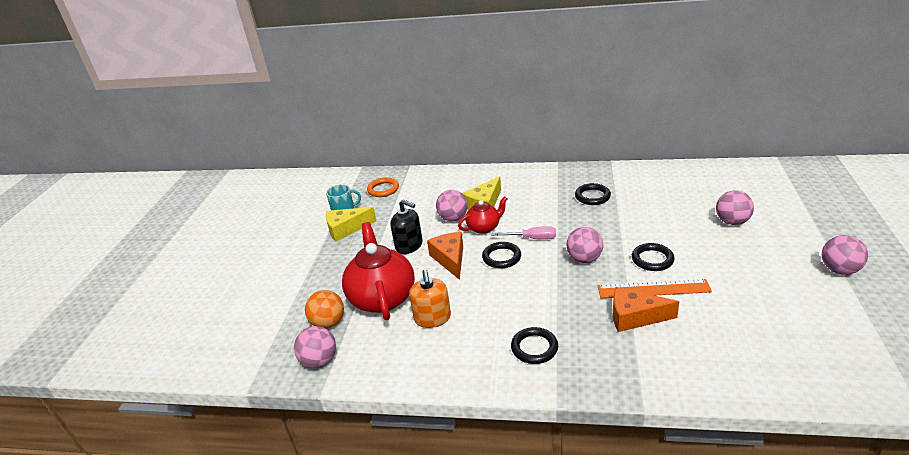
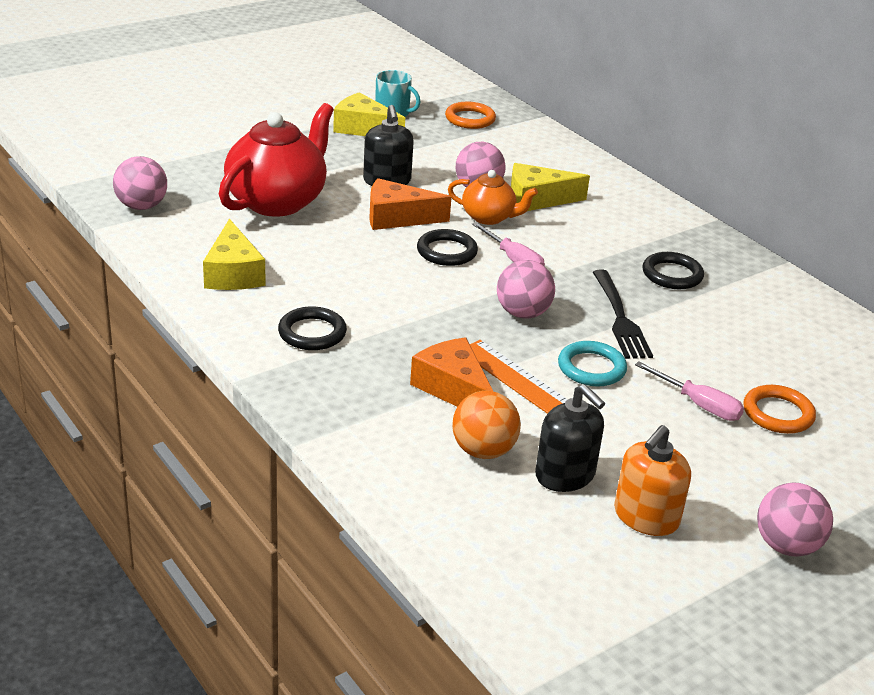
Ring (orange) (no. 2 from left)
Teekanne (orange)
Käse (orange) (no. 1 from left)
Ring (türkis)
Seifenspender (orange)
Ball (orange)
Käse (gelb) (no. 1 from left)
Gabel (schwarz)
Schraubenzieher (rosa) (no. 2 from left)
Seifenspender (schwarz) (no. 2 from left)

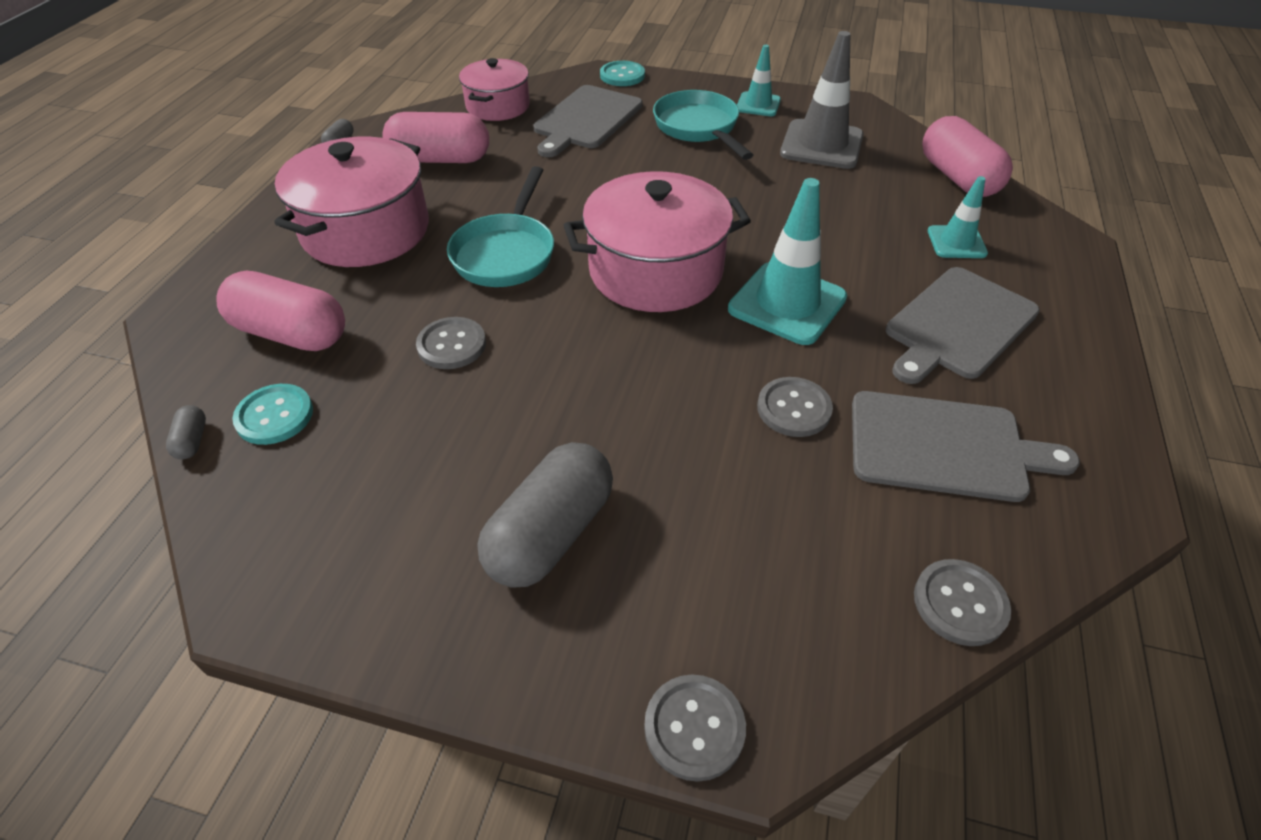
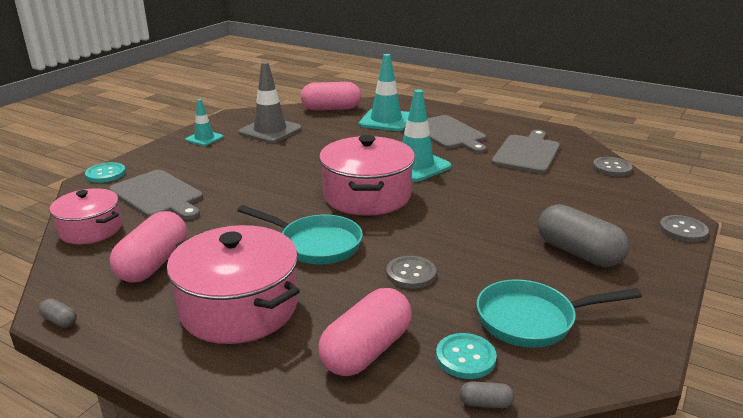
Pfanne (türkis) (no. 2 from left)
Leitkegel (türkis) (no. 2 from left)
Knopf (grau) (no. 3 from left in the first image)

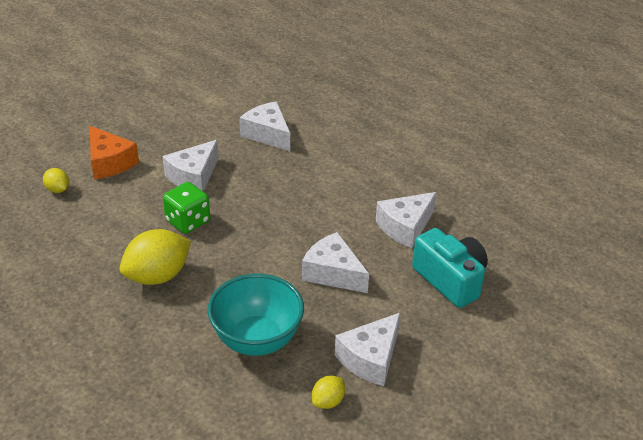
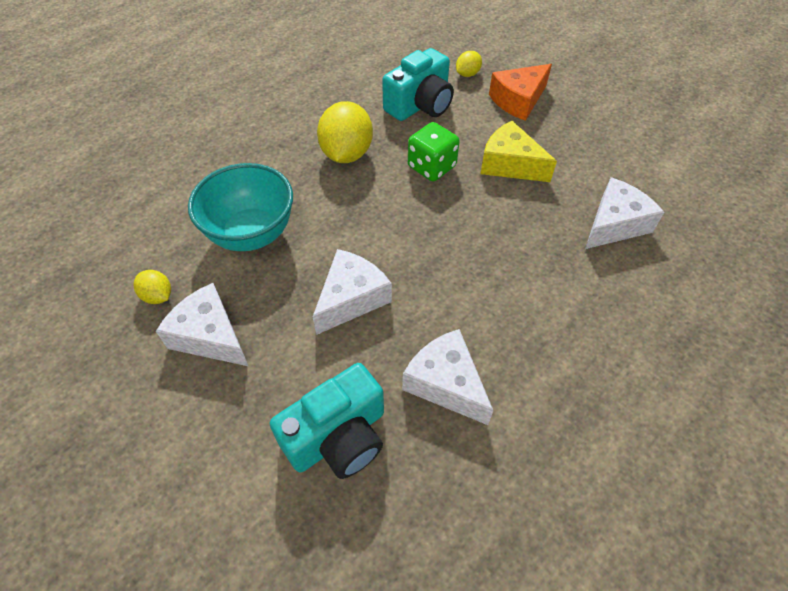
Käse (gelb)
Zitrone (gelb) (no. 2 from left)
Kamera (türkis) (no. 2 from left)

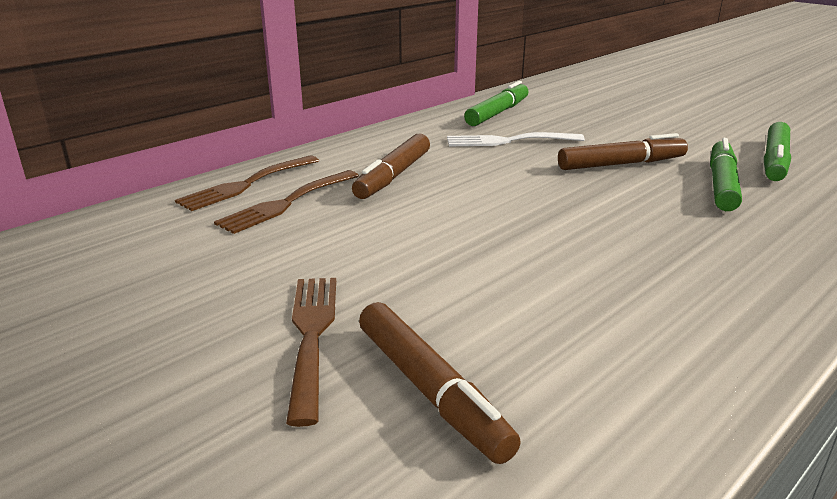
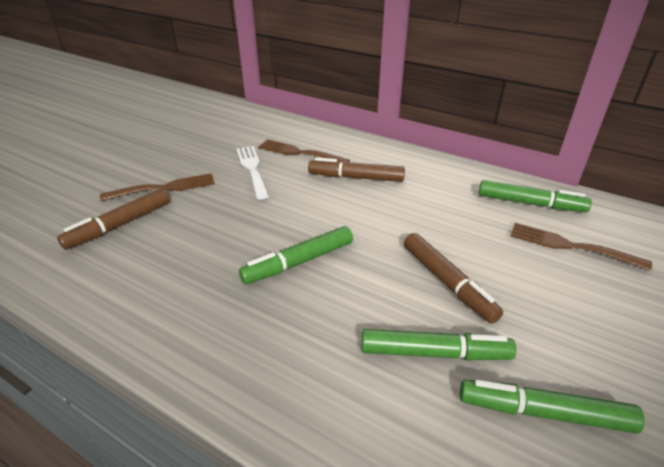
Gabel (weiß)
Gabel (braun) (no. 3 from left)
Filzstift (grün) (no. 1 from left)

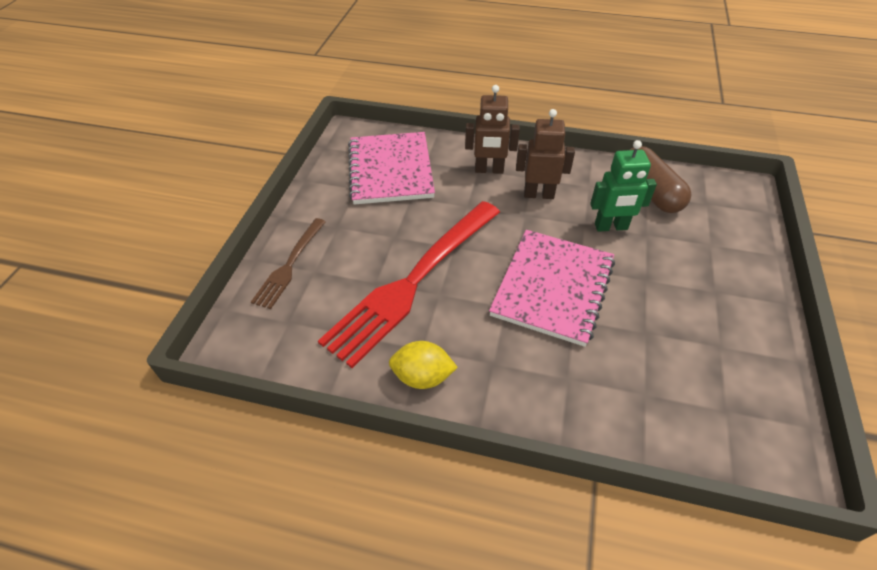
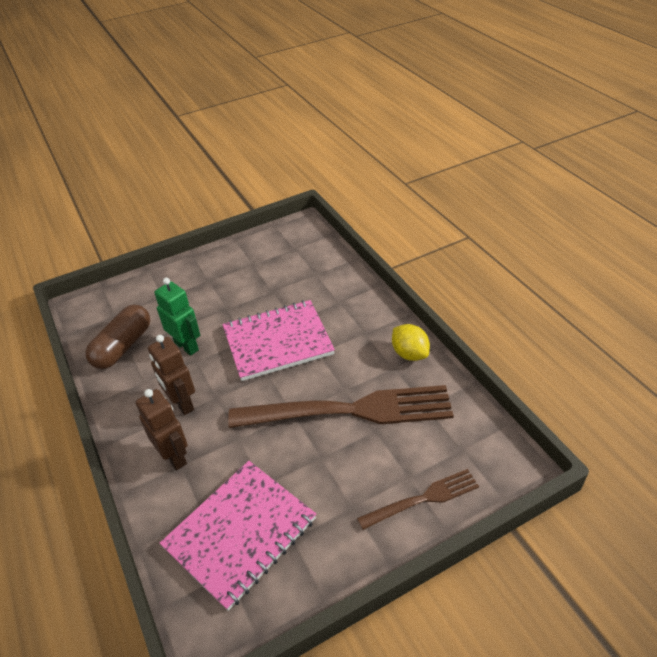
Gabel (braun) (no. 1 from left)

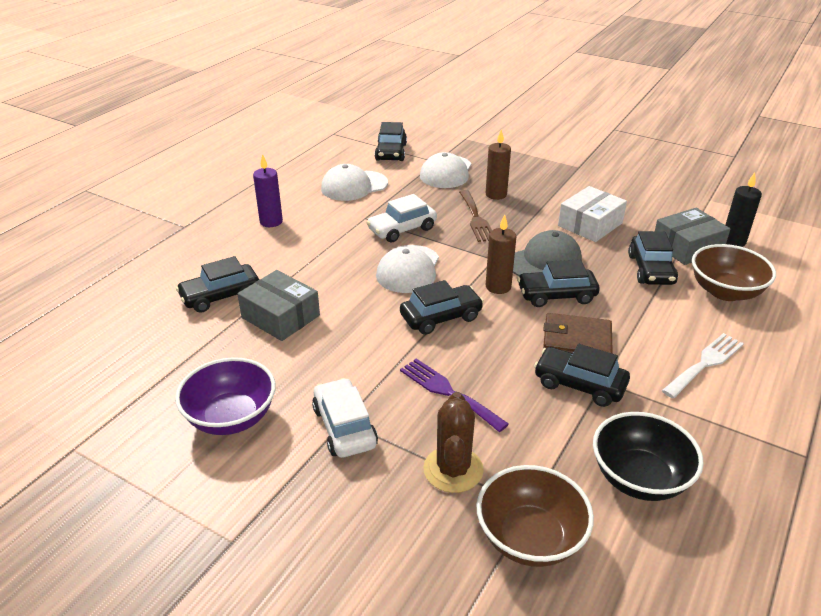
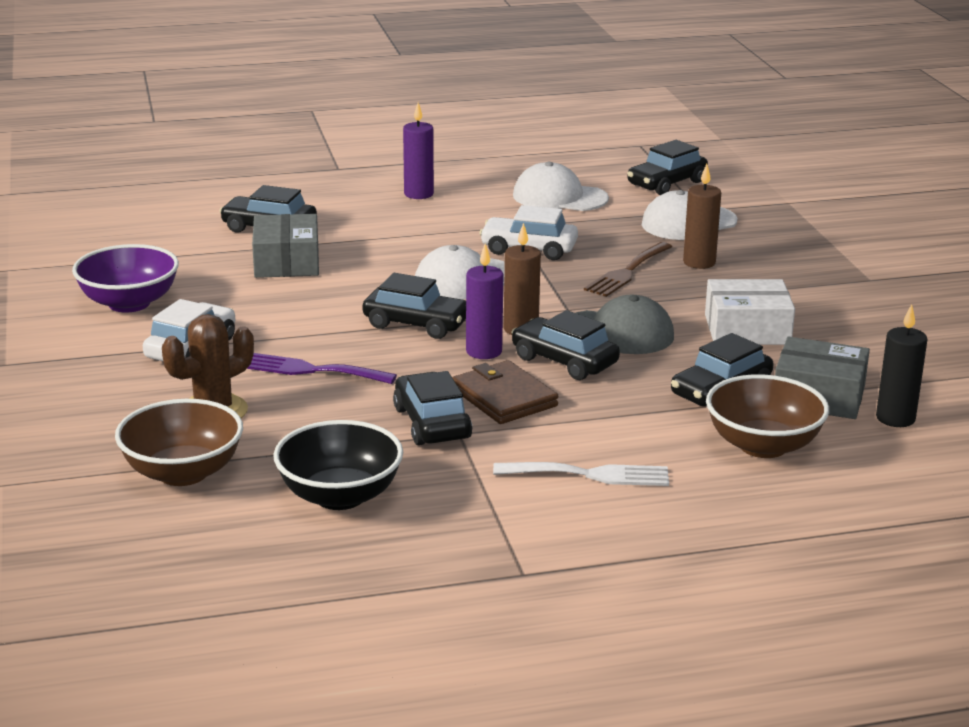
Gabel (lila)
Kerze (lila) (no. 2 from left)

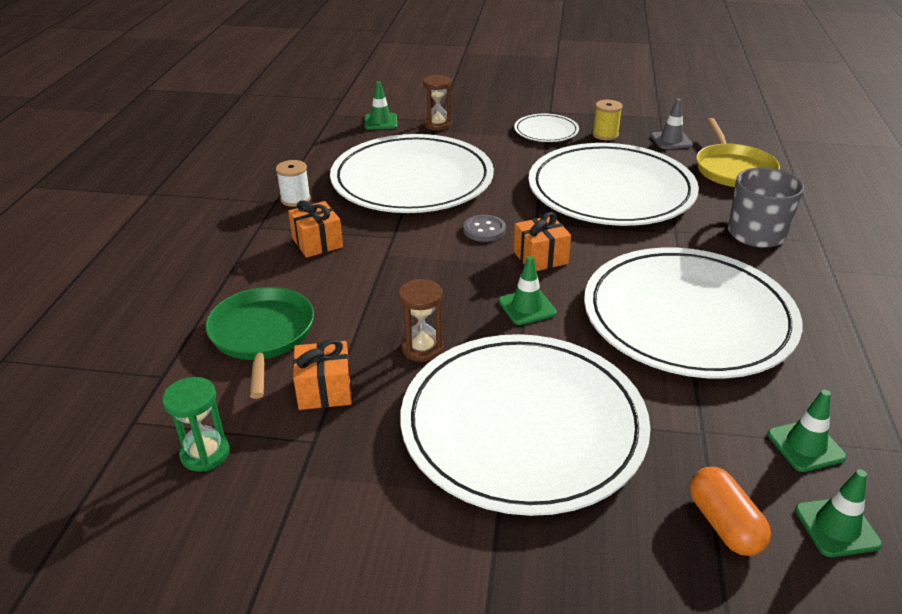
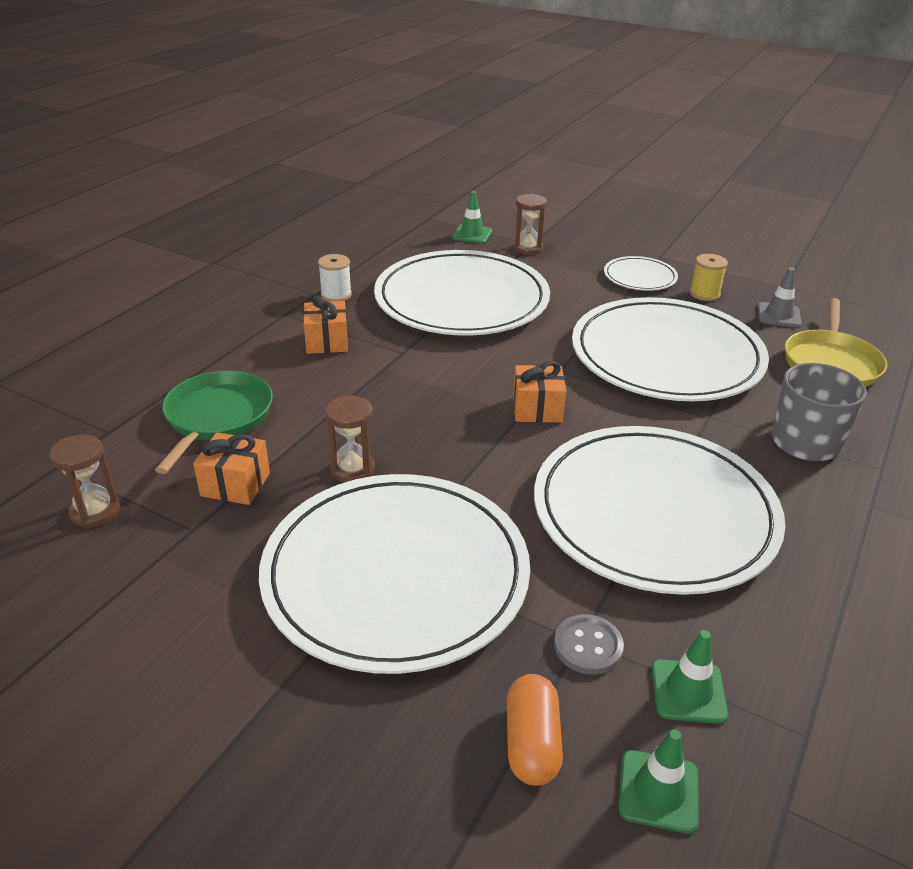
Knopf (grau)
Leitkegel (grün) (no. 2 from left in the first image)
Sanduhr (braun) (no. 1 from left)

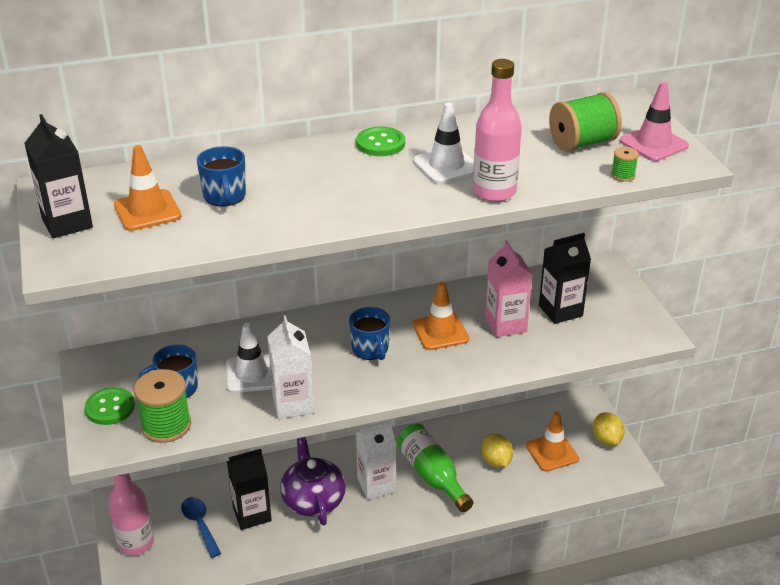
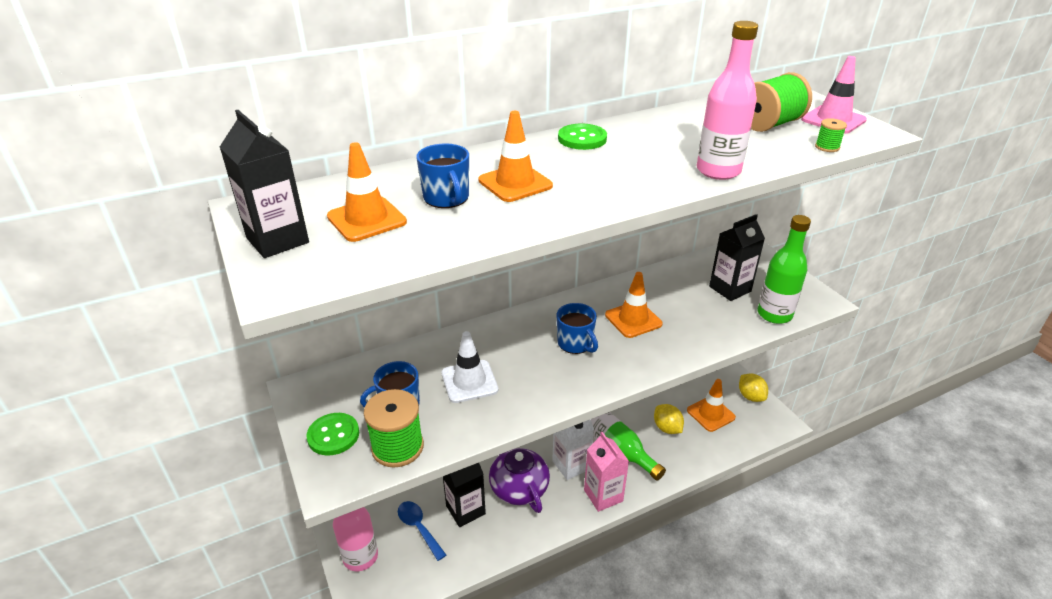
Leitkegel (weiß) (no. 2 from left in the first image)
Getränkekarton (rosa)
Getränkekarton (weiß) (no. 1 from left in the first image)
Leitkegel (orange) (no. 2 from left)
Flasche (grün) (no. 2 from left)

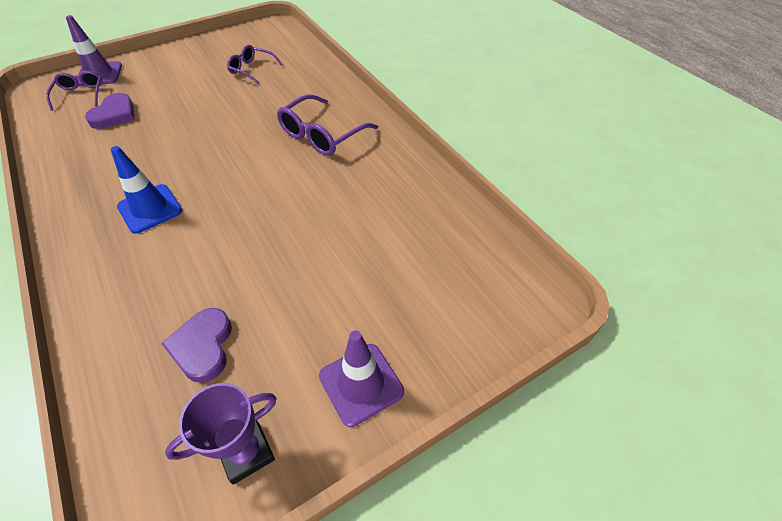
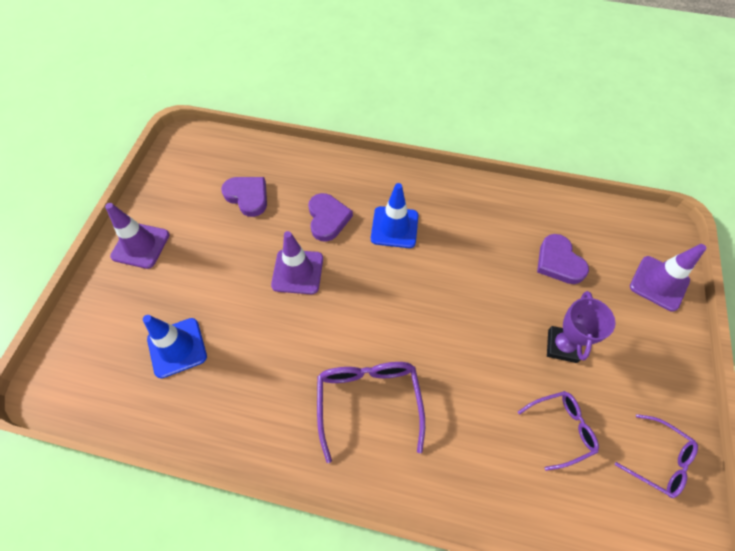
Brille (lila) (no. 3 from left)
Pokal (lila)
Herz (lila) (no. 2 from left)
Leitkegel (lila) (no. 2 from left)
Leitkegel (blau) (no. 1 from left)

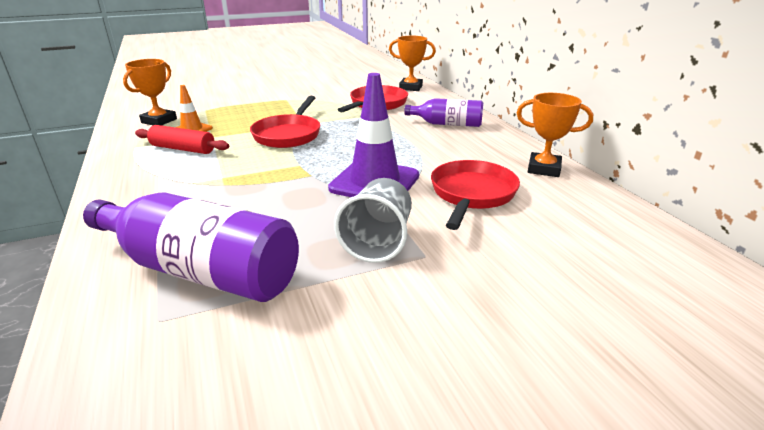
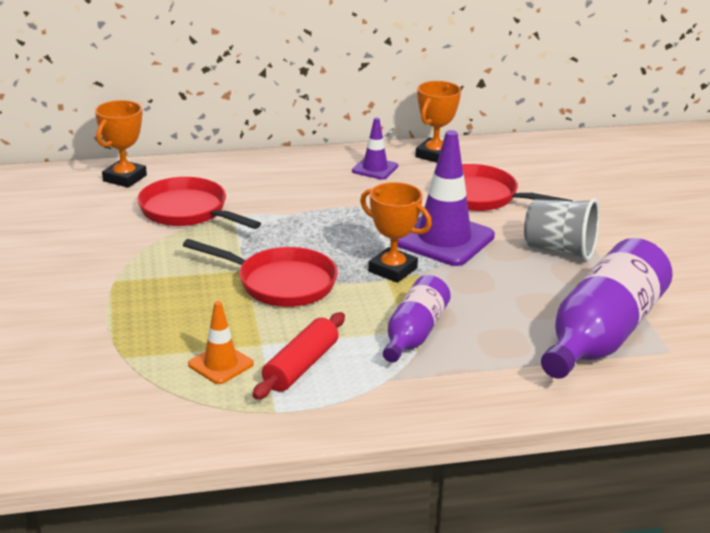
Pokal (orange) (no. 2 from left)
Flasche (lila) (no. 1 from left)
Leitkegel (lila) (no. 1 from left)

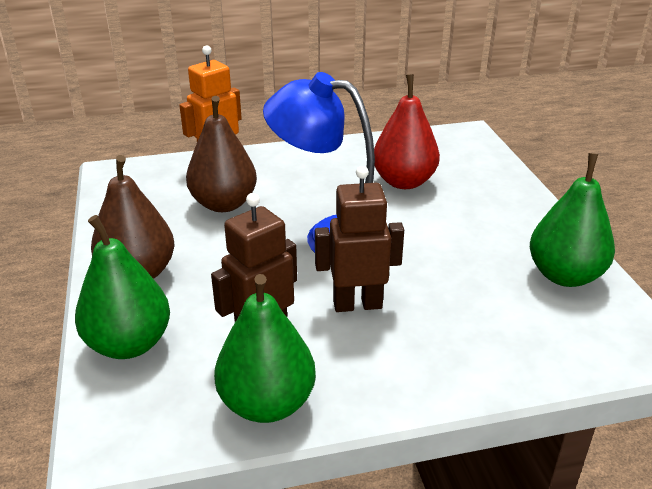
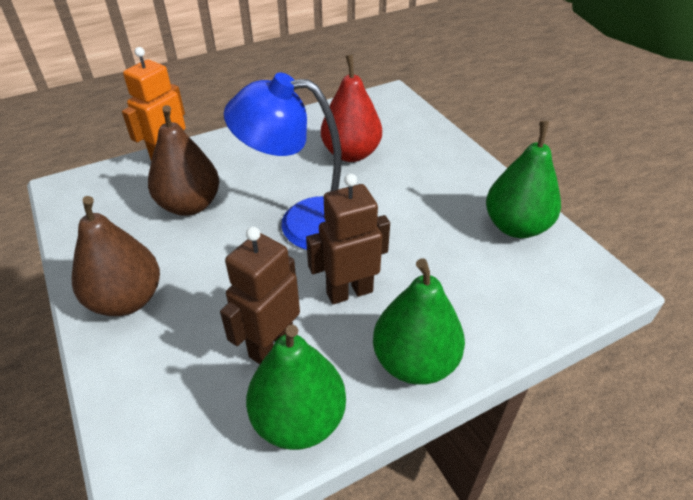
Birne (grün) (no. 2 from left)

